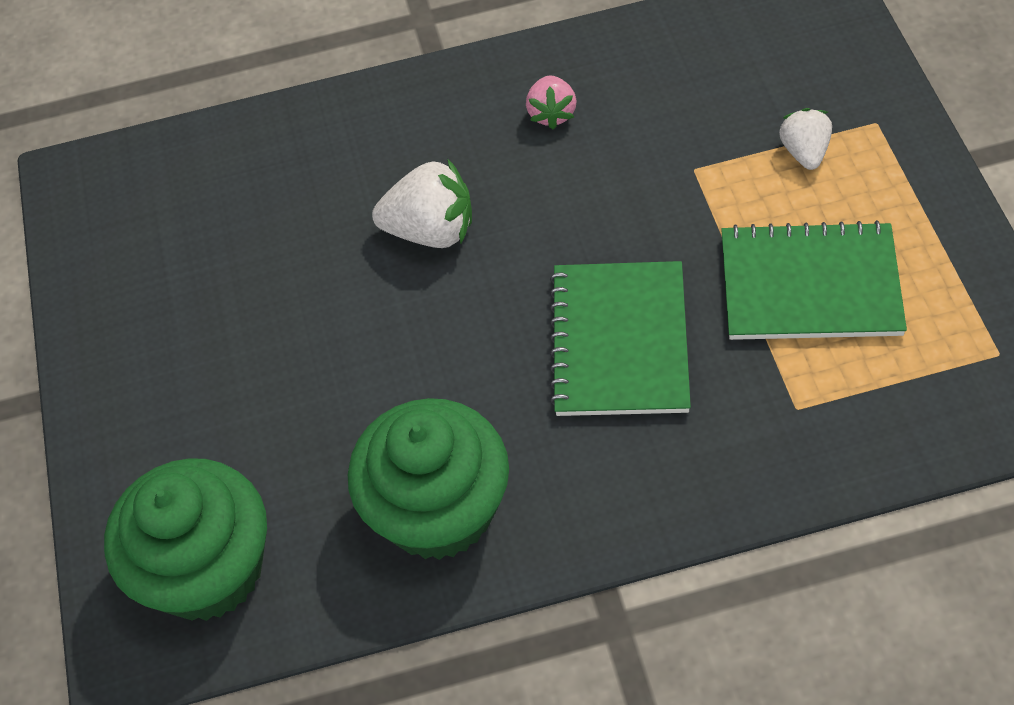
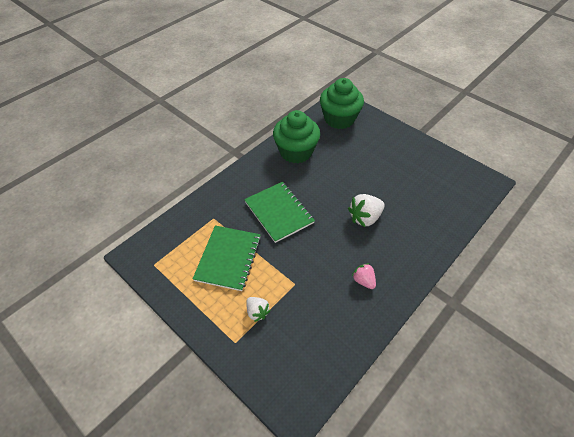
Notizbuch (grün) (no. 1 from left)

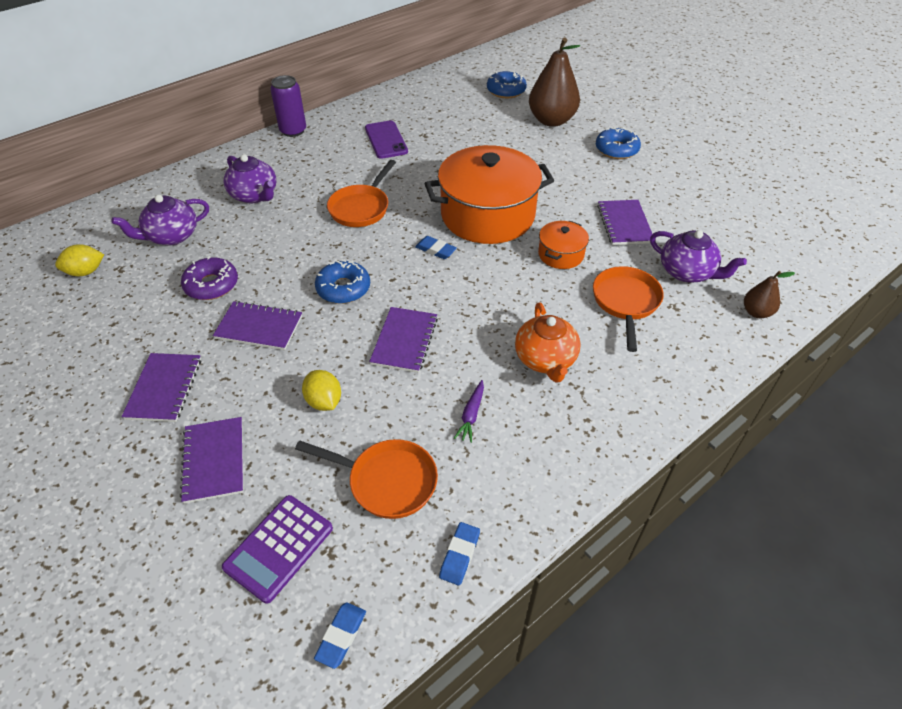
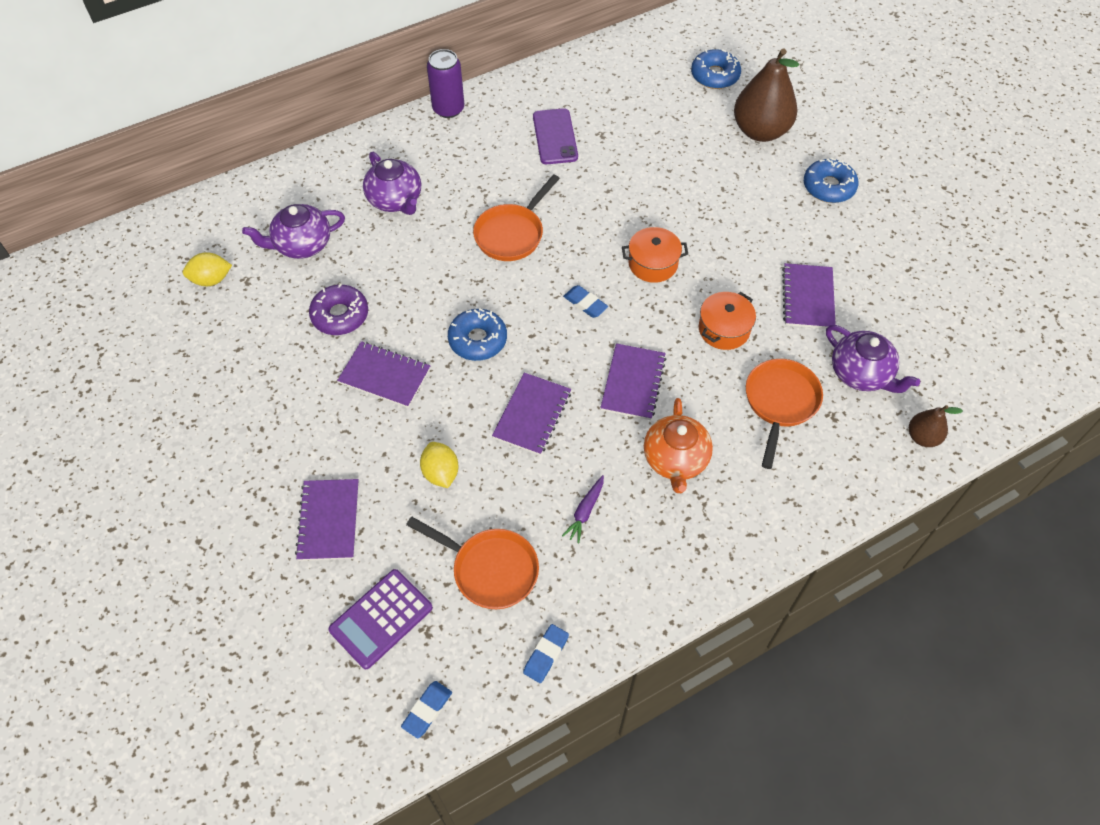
Kochtopf (orange) (no. 1 from left)
Notizbuch (lila) (no. 4 from left)

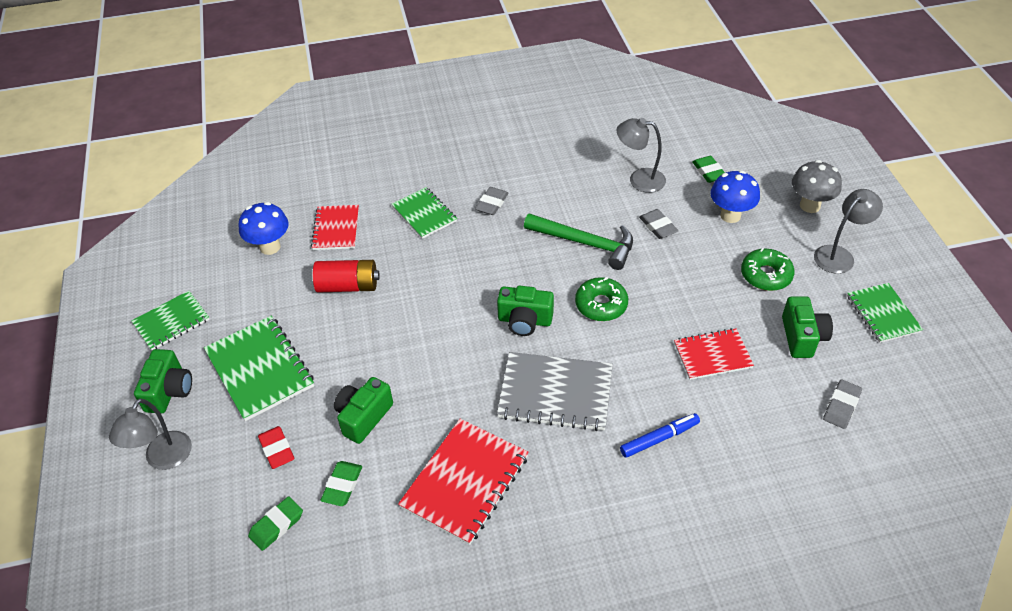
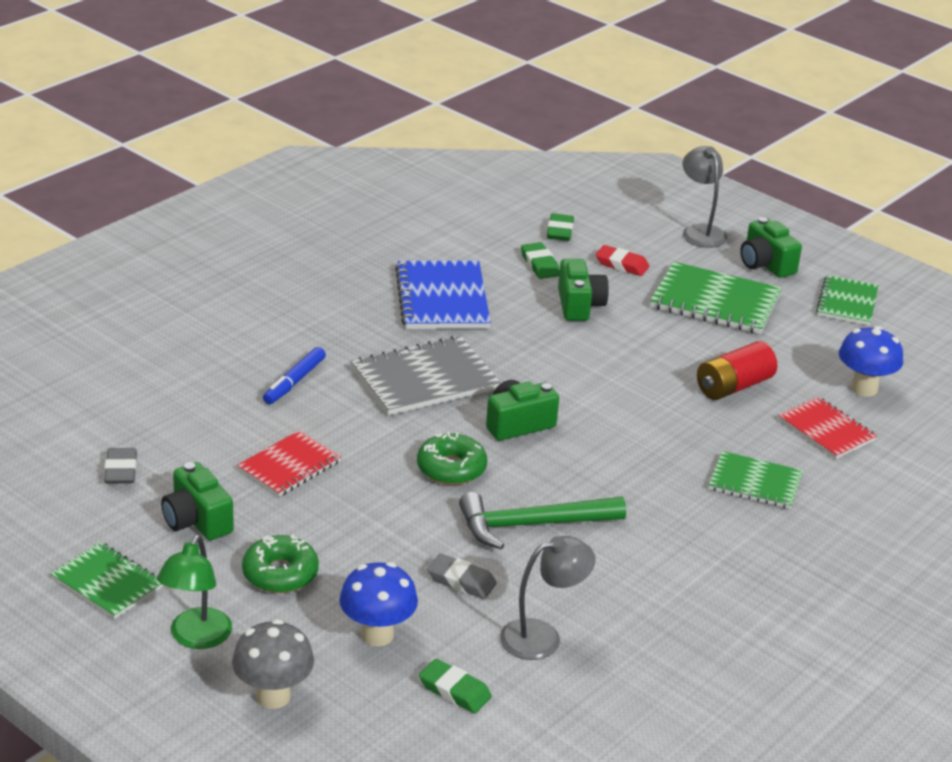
Radiergummi (grau) (no. 1 from left in the first image)
Lampe (grün)
Notizbuch (blau)

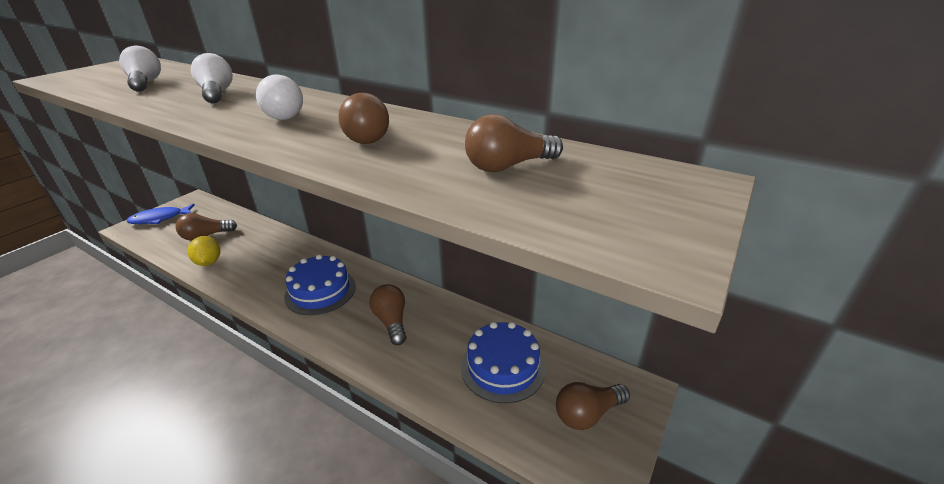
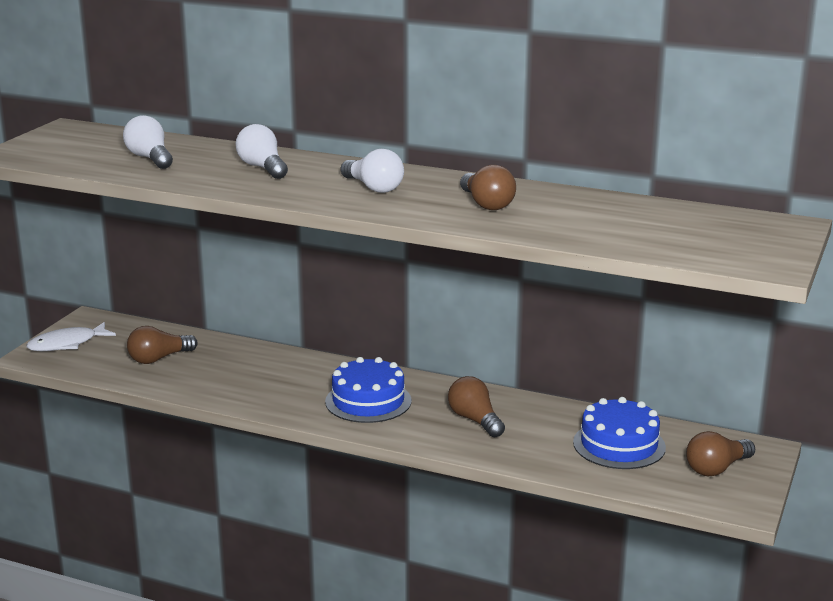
Glühbirne (braun) (no. 4 from left in the first image)
Fisch (weiß)
Zitrone (gelb)

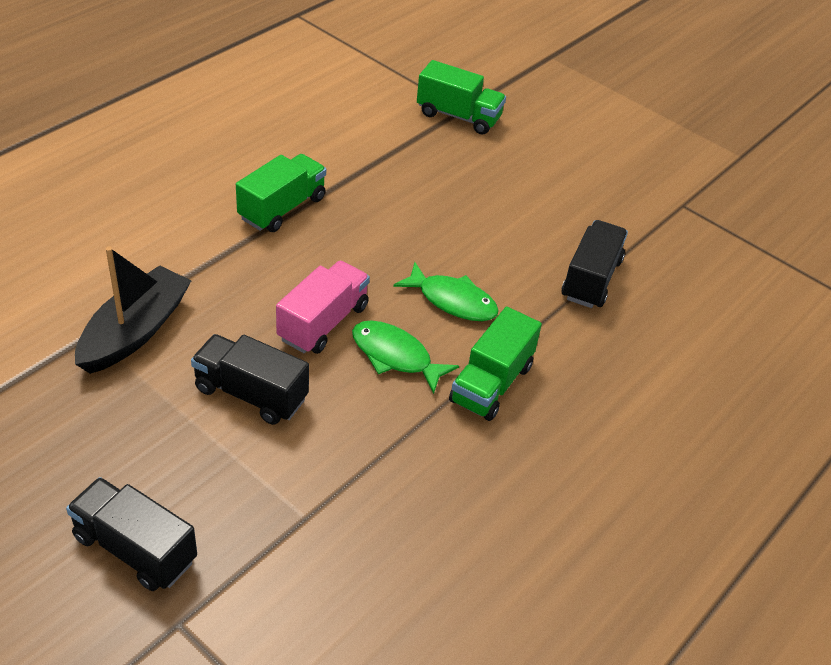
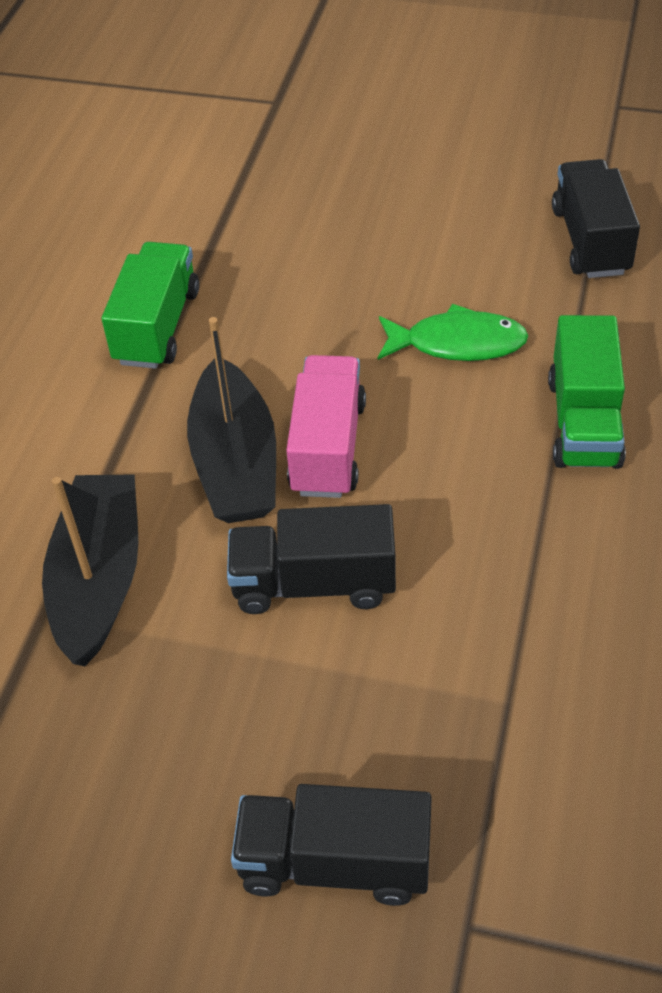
Lastwagen (grün) (no. 2 from left in the first image)
Fisch (grün) (no. 1 from left in the first image)
Boot (schwarz) (no. 2 from left)

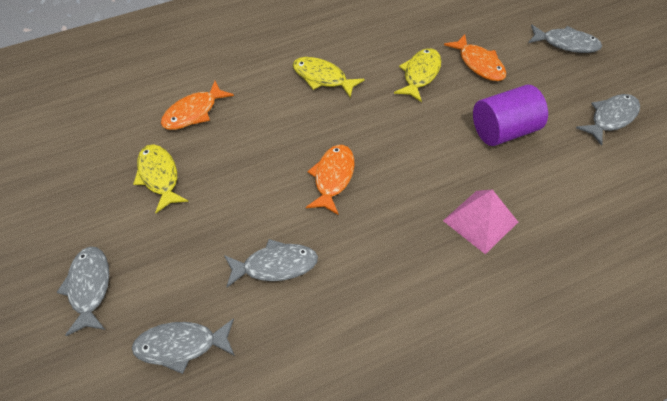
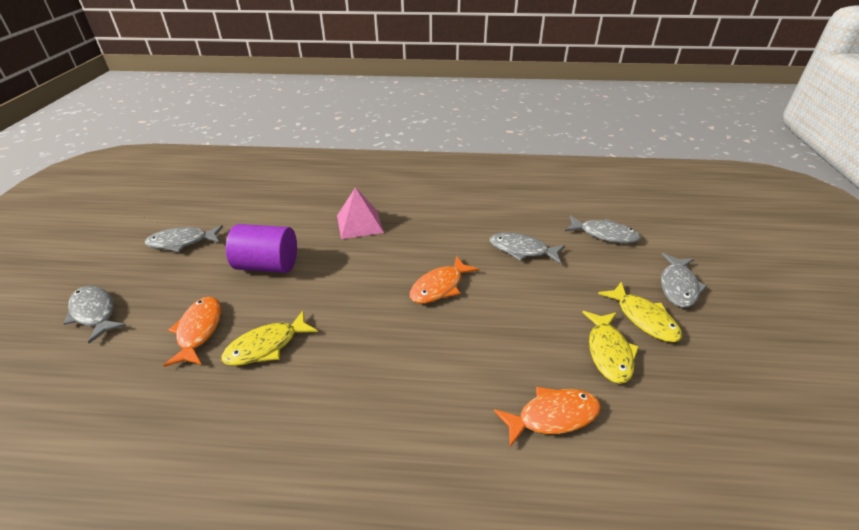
Fisch (gelb) (no. 3 from left)

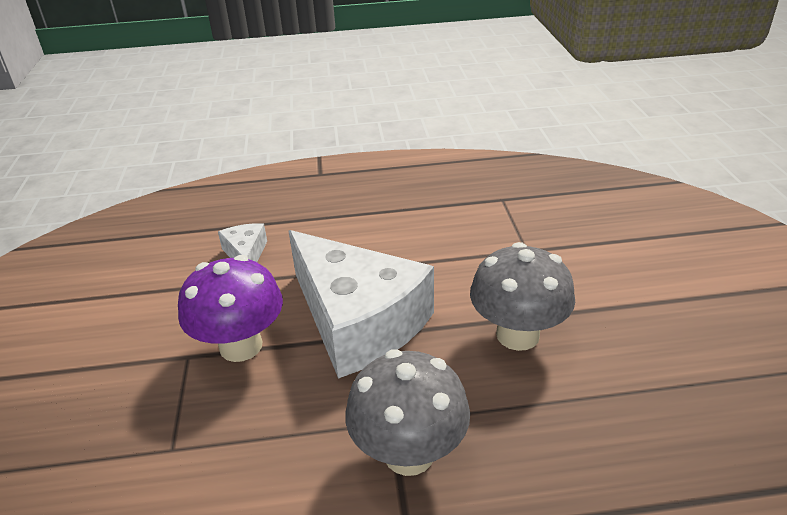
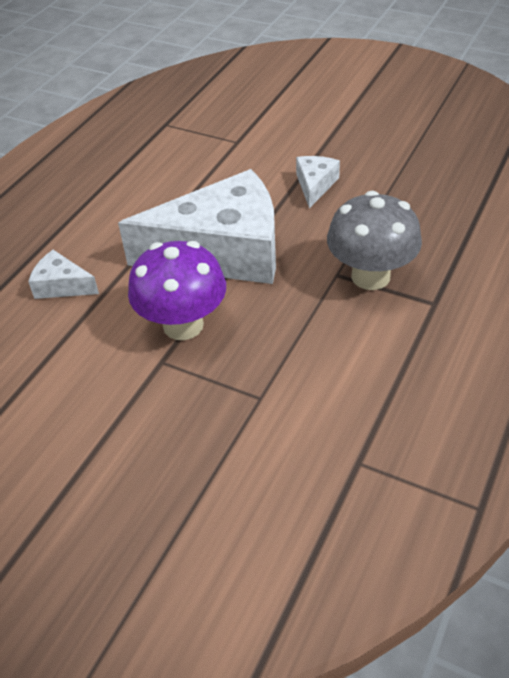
Käse (weiß) (no. 3 from left)

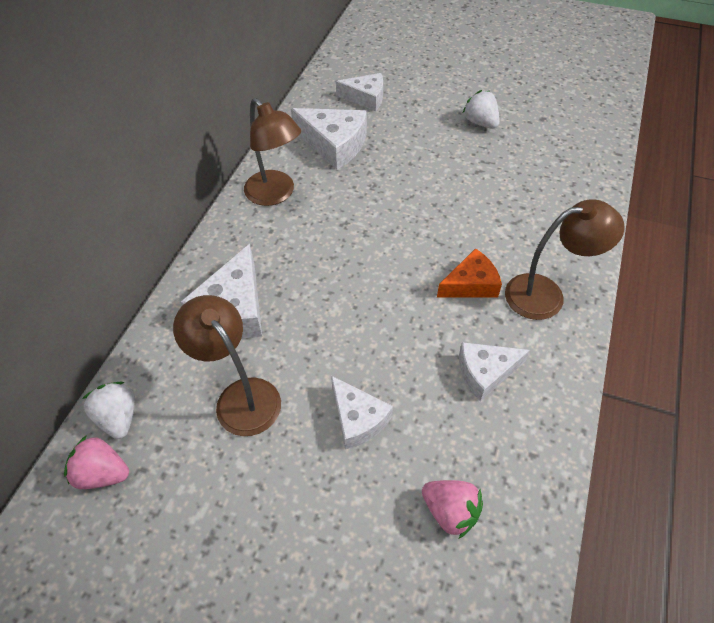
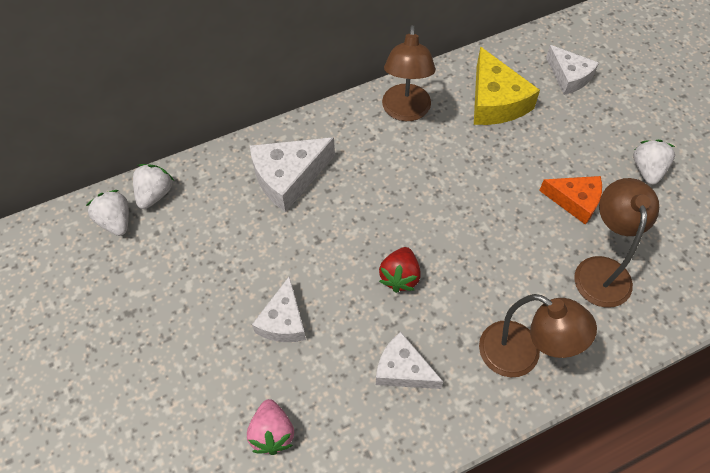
Käse (gelb)
Käse (orange)
Lampe (braun) (no. 3 from left)
Erdbeere (weiß) (no. 1 from left)
Erdbeere (rot)

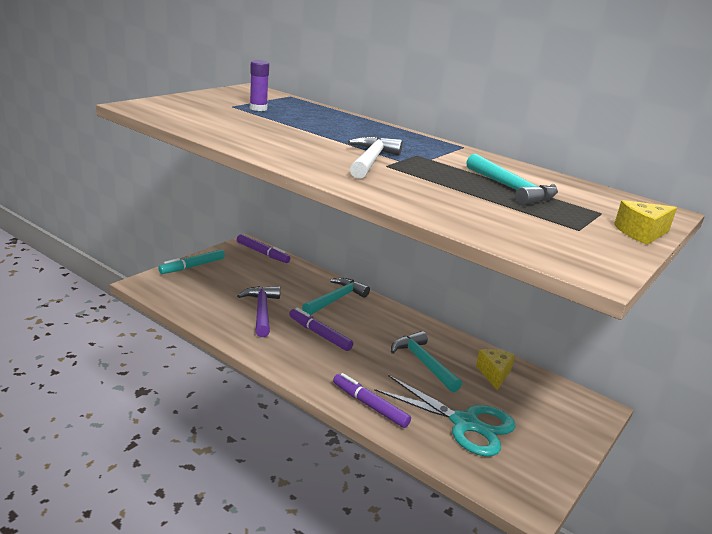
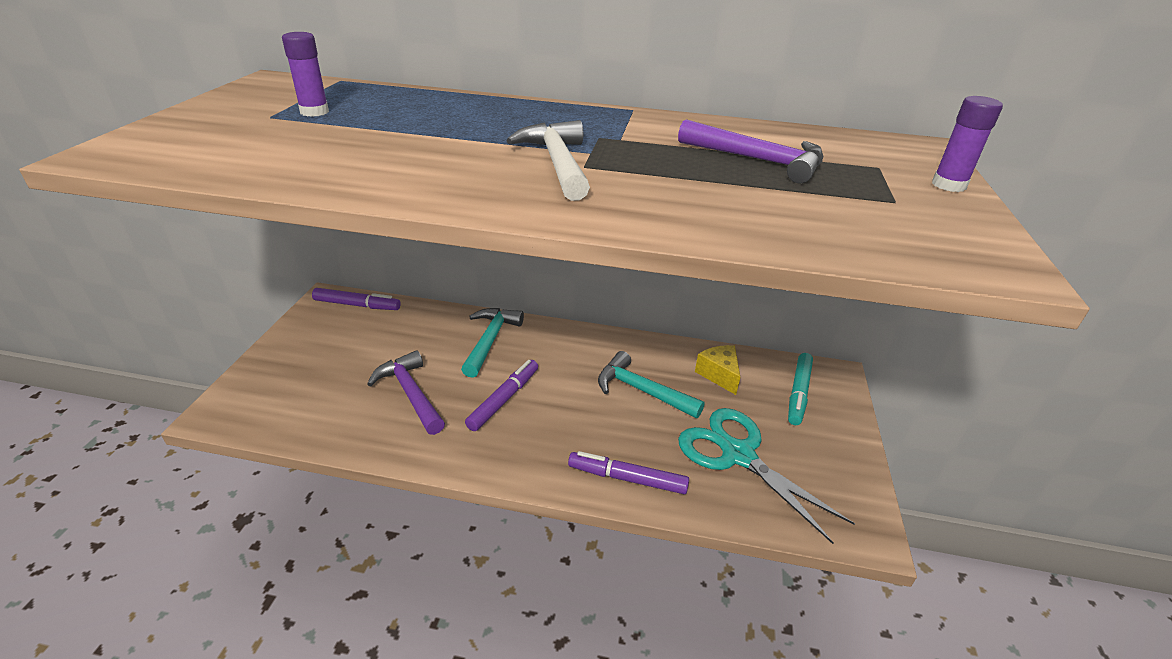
Hammer (lila) (no. 2 from left)
Klebestift (lila) (no. 2 from left)
Filzstift (türkis)
Filzstift (lila) (no. 2 from left)
Schere (türkis)

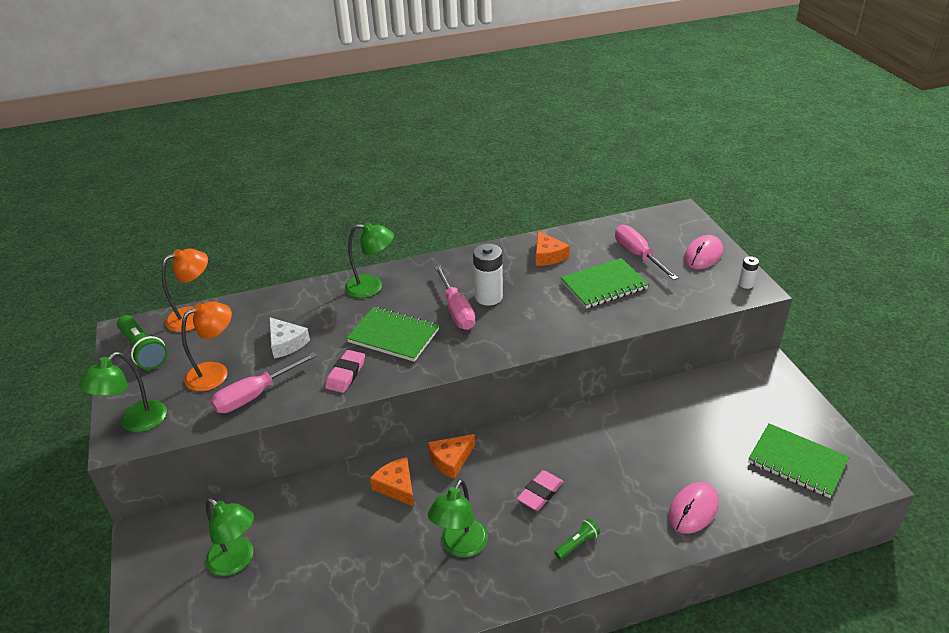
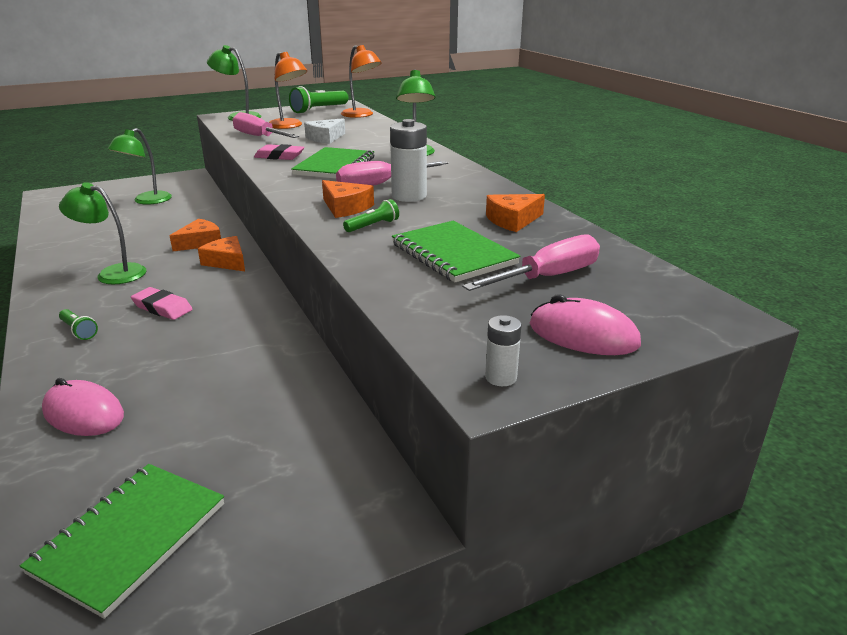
Käse (orange) (no. 3 from left)
Taschenlampe (grün) (no. 3 from left)

